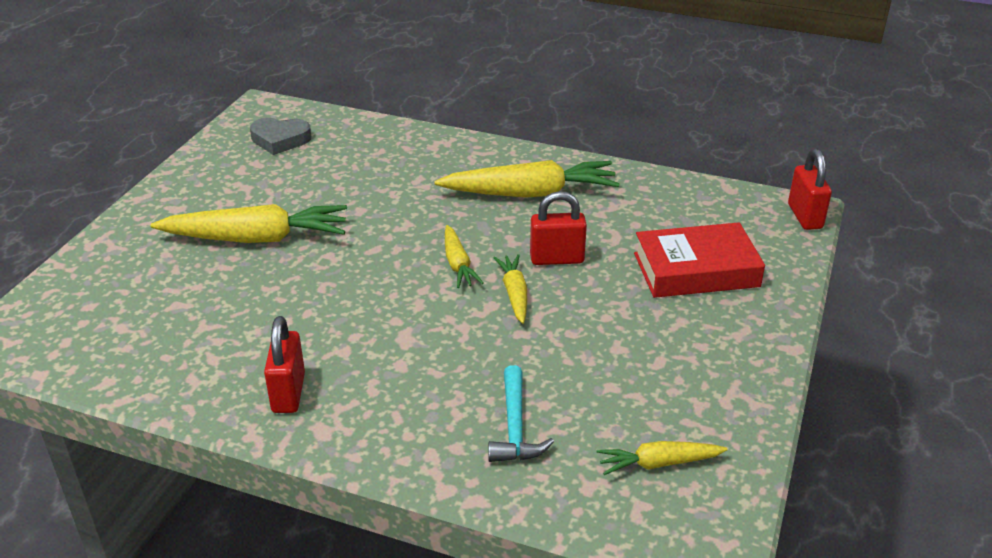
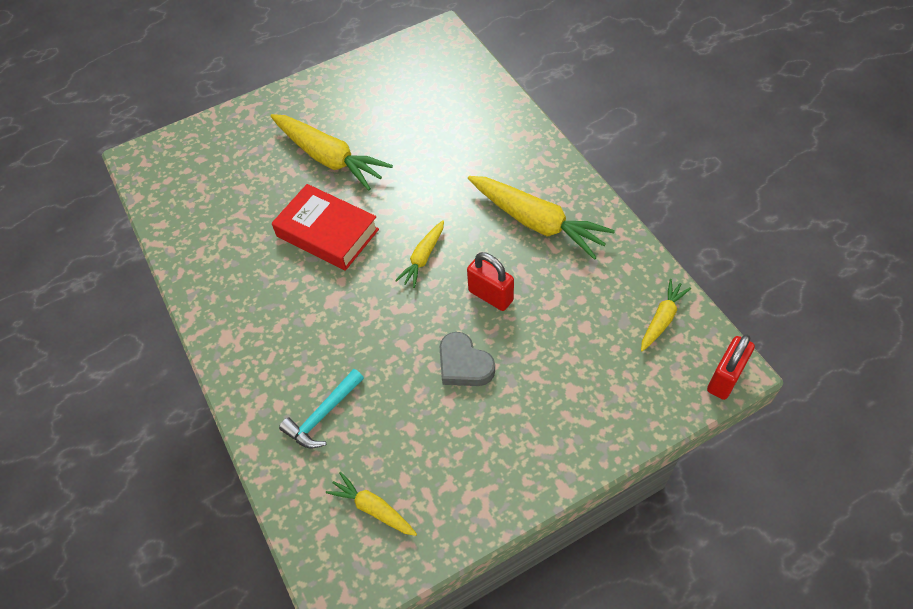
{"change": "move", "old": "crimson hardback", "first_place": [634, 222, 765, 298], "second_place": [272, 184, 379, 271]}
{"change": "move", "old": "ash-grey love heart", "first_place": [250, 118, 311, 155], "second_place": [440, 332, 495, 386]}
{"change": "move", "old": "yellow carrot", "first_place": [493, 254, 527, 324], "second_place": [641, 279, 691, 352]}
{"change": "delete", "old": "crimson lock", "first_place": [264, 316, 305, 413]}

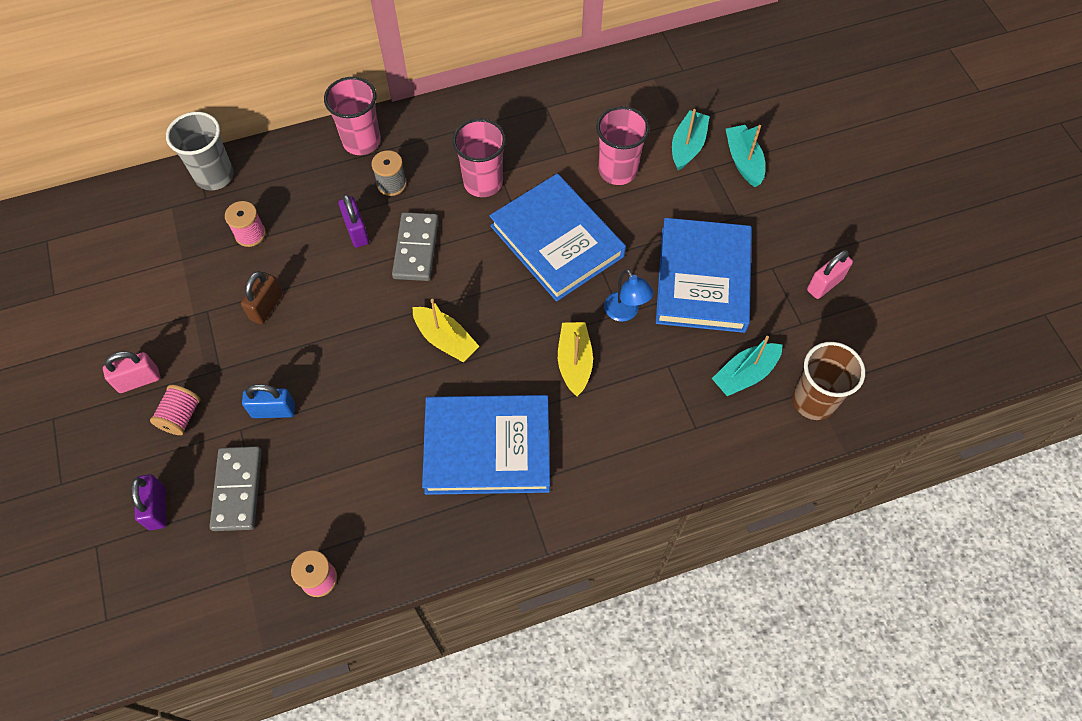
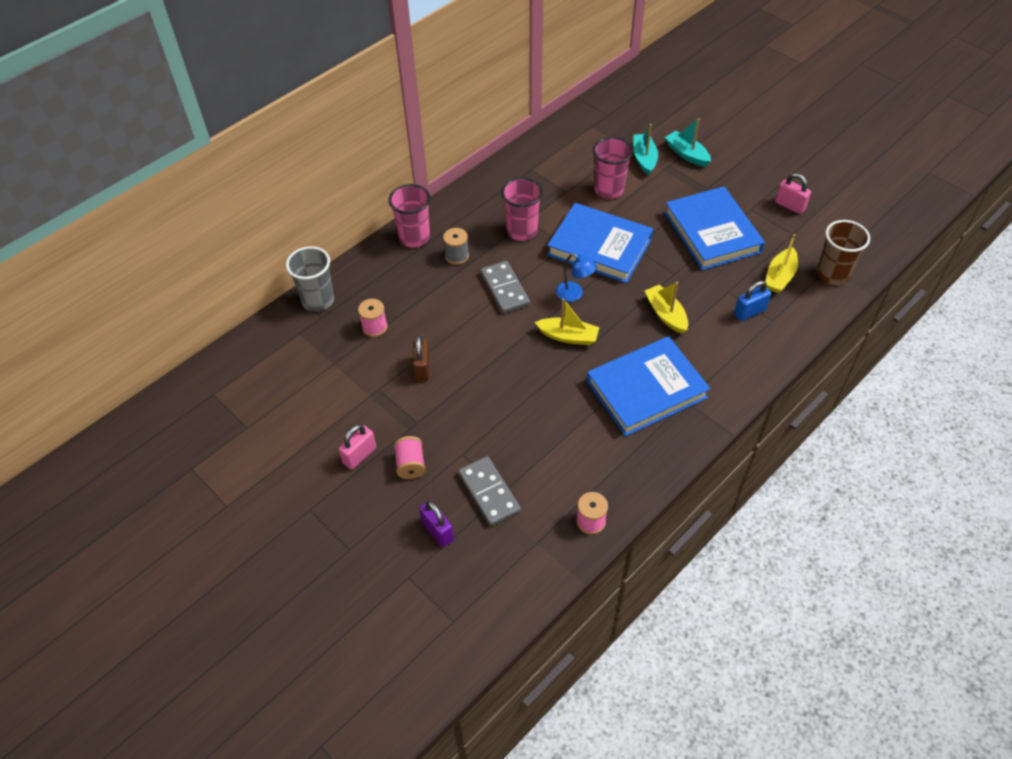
{"change": "move", "old": "royal blue lamp", "first_place": [604, 269, 654, 322], "second_place": [556, 253, 597, 302]}
{"change": "move", "old": "royal blue lock", "first_place": [242, 384, 295, 418], "second_place": [734, 281, 771, 321]}
{"change": "recolor", "old": "aqua sailboat", "new": "yellow sailboat", "first_place": [712, 336, 783, 396], "second_place": [765, 234, 798, 293]}
{"change": "rotate", "old": "rose-pink lock", "first_place": [807, 250, 853, 299], "second_place": [775, 173, 811, 214], "degrees": -75}
{"change": "delete", "old": "royal purple lock", "first_place": [339, 194, 369, 248]}

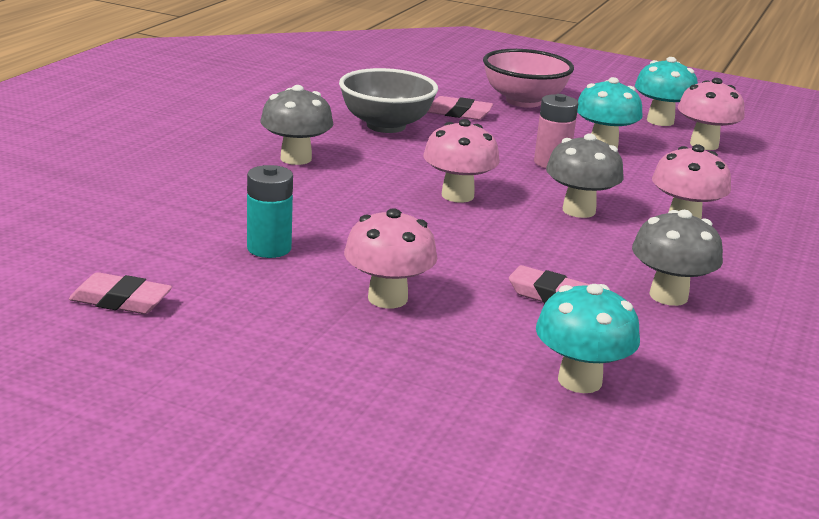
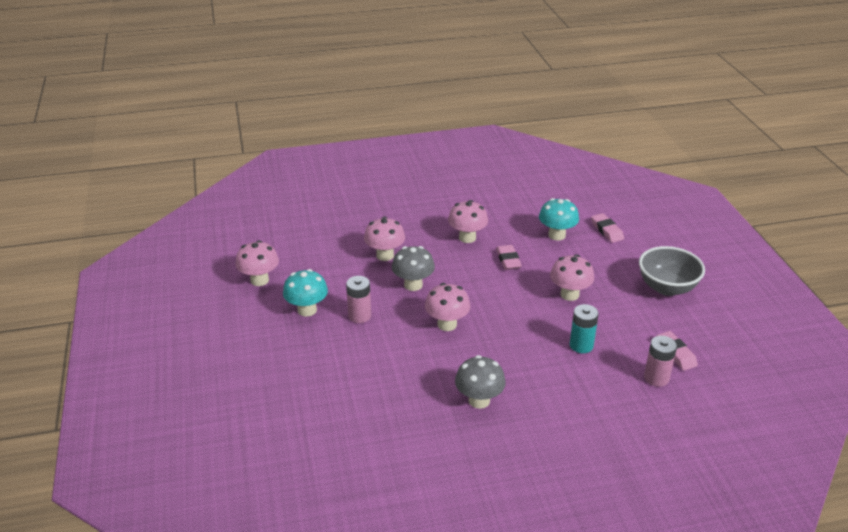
{"change": "recolor", "old": "ash-grey fungus", "new": "rose-pink fungus", "first_place": [632, 210, 723, 306], "second_place": [448, 200, 488, 243]}
{"change": "move", "old": "rose-pink eraser", "first_place": [427, 96, 493, 120], "second_place": [591, 213, 624, 243]}
{"change": "move", "old": "ash-grey bowl", "first_place": [339, 68, 438, 133], "second_place": [639, 246, 705, 296]}
{"change": "insert", "new": "rose-pink power cell", "second_place": [644, 336, 677, 387]}
{"change": "delete", "old": "rose-pink bowl", "first_place": [483, 49, 574, 108]}
{"change": "delete", "old": "aqua fungus", "first_place": [635, 57, 698, 126]}

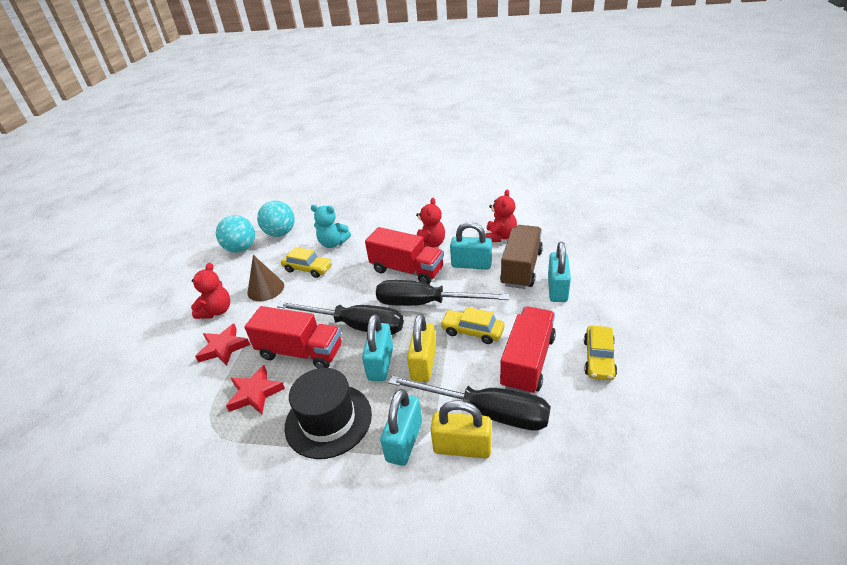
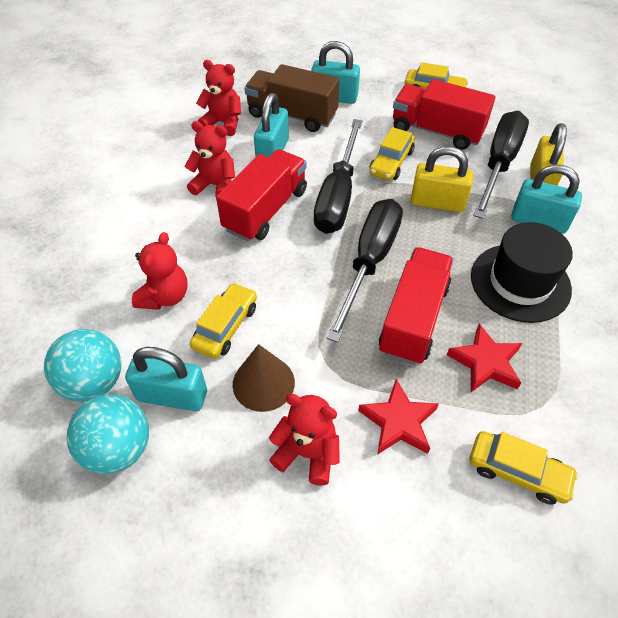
{"change": "move", "old": "aqua lock", "first_place": [362, 314, 393, 381], "second_place": [125, 347, 207, 411]}
{"change": "recolor", "old": "aqua teddy", "new": "crimson teddy", "first_place": [311, 205, 351, 248], "second_place": [132, 232, 187, 310]}
{"change": "insert", "new": "yellow automobile", "second_place": [470, 431, 578, 504]}

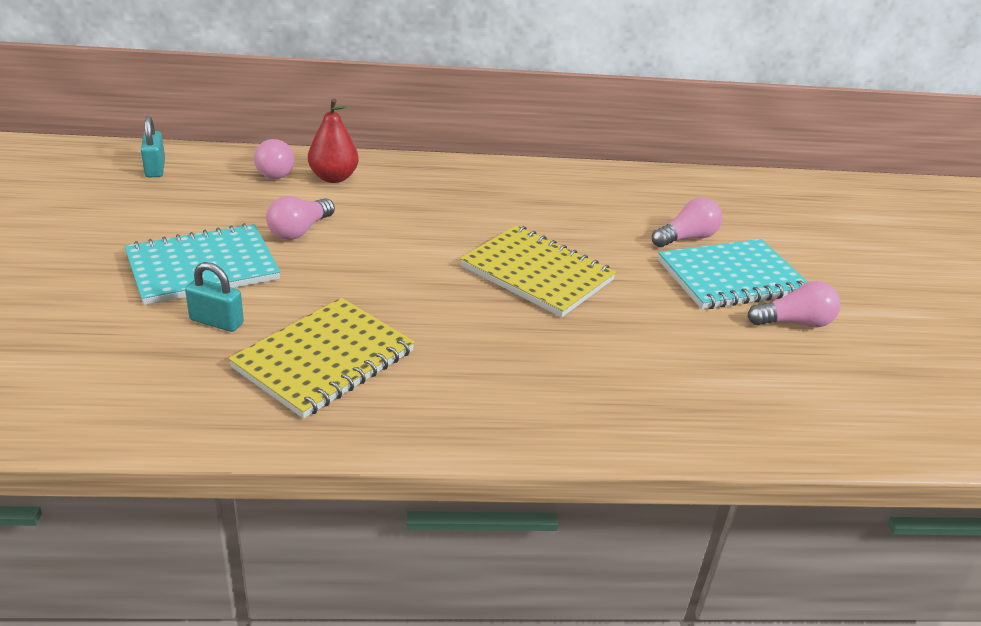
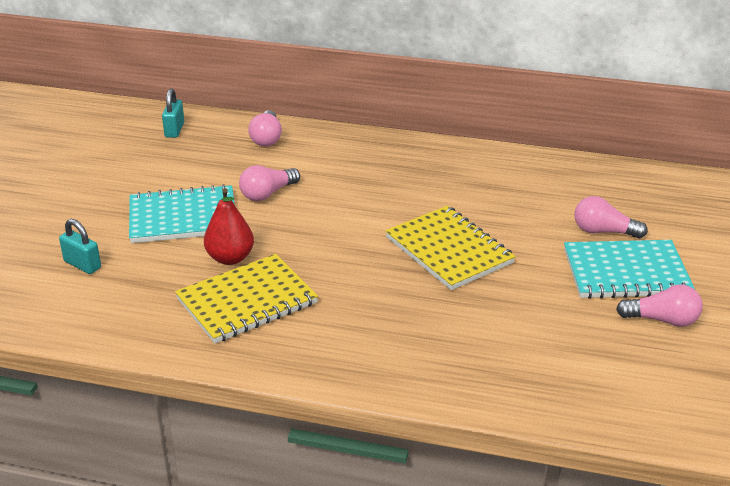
{"change": "move", "old": "aqua lock", "first_place": [185, 262, 244, 332], "second_place": [59, 219, 101, 274]}
{"change": "move", "old": "crimson toy pear", "first_place": [308, 98, 359, 183], "second_place": [204, 188, 254, 265]}
{"change": "rotate", "old": "rose-pink bulb", "first_place": [652, 197, 722, 247], "second_place": [574, 196, 648, 238], "degrees": -150}

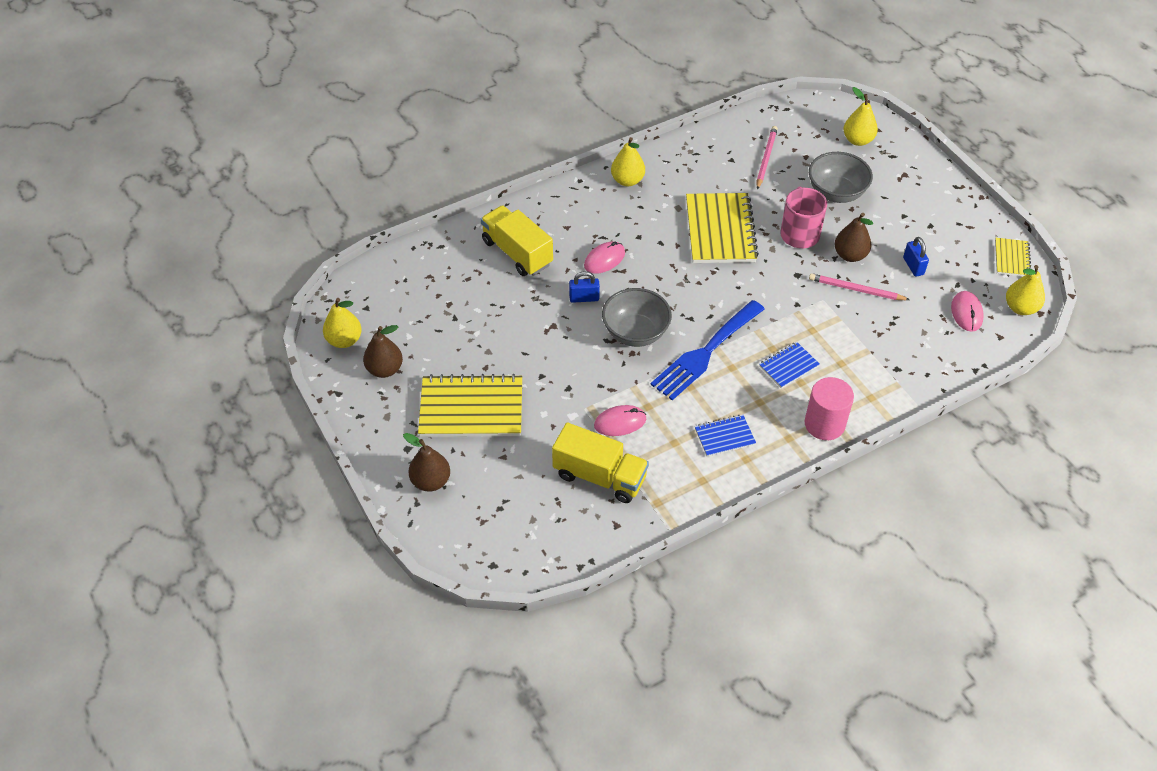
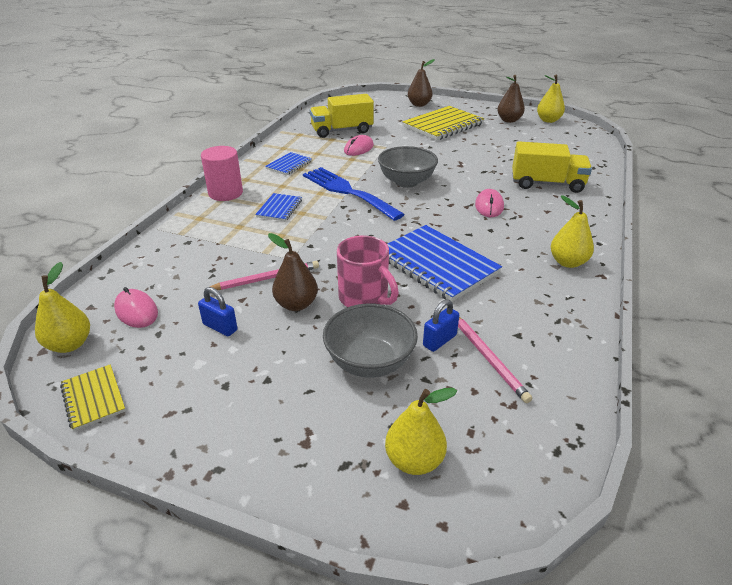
{"change": "rotate", "old": "royal blue dinner fork", "first_place": [651, 300, 765, 400], "second_place": [303, 167, 405, 221], "degrees": -45}
{"change": "recolor", "old": "yellow notebook", "new": "royal blue notebook", "first_place": [686, 193, 759, 263], "second_place": [387, 225, 502, 302]}
{"change": "move", "old": "royal blue lock", "first_place": [569, 271, 600, 303], "second_place": [423, 299, 459, 352]}

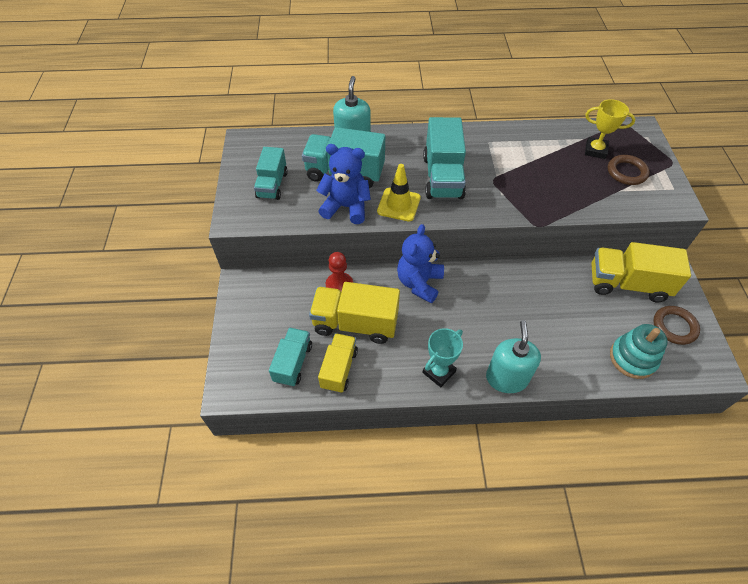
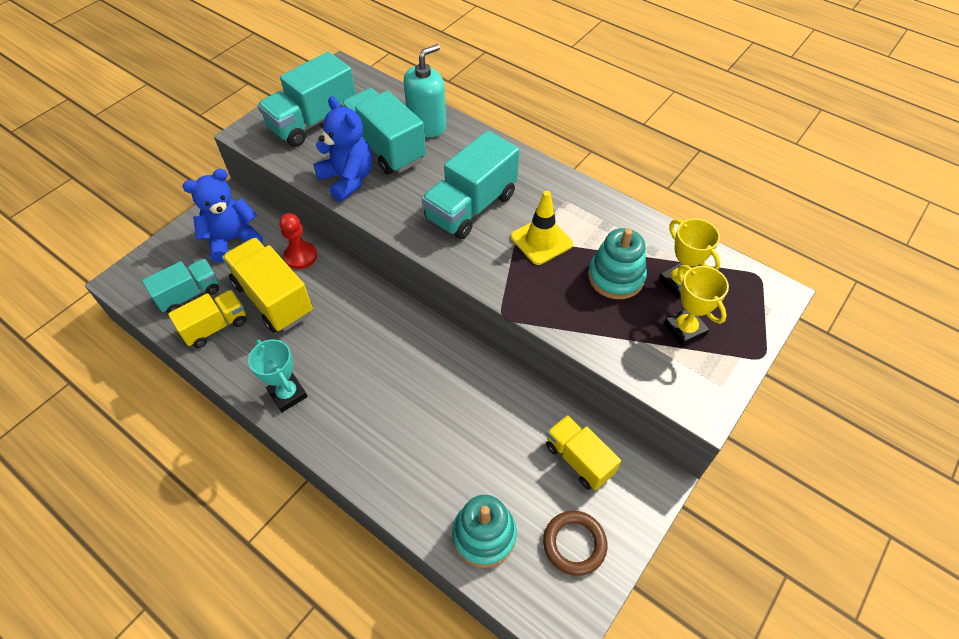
{"change": "move", "old": "royal blue teddy", "first_place": [397, 224, 444, 303], "second_place": [182, 169, 263, 263]}
{"change": "rotate", "old": "aqua prize cup", "first_place": [422, 328, 463, 387], "second_place": [248, 339, 308, 412], "degrees": 60}
{"change": "resize", "old": "aqua toy truck", "first_place": [254, 147, 288, 200], "second_place": [258, 52, 356, 147], "factor": 1.57}
{"change": "move", "old": "yellow traffic cone", "first_place": [377, 164, 421, 221], "second_place": [511, 191, 573, 265]}
{"change": "resize", "old": "yellow toy truck", "first_place": [592, 242, 691, 302], "second_place": [546, 415, 621, 490], "factor": 0.64}
{"change": "insert", "new": "aqua ring stacker", "second_place": [588, 228, 647, 299]}
{"change": "replace", "old": "russet ring", "new": "yellow prize cup", "first_place": [608, 155, 650, 185], "second_place": [664, 265, 729, 347]}
{"change": "delete", "old": "aqua pump bottle", "first_place": [486, 320, 541, 393]}

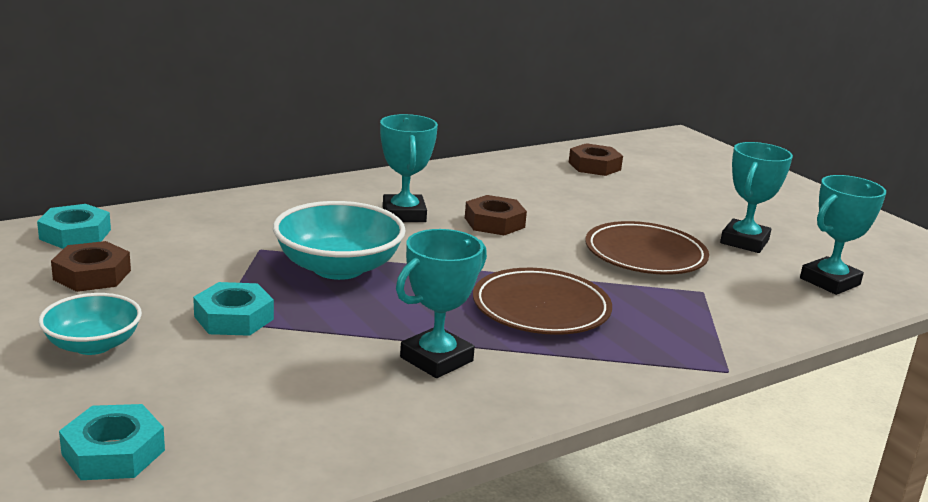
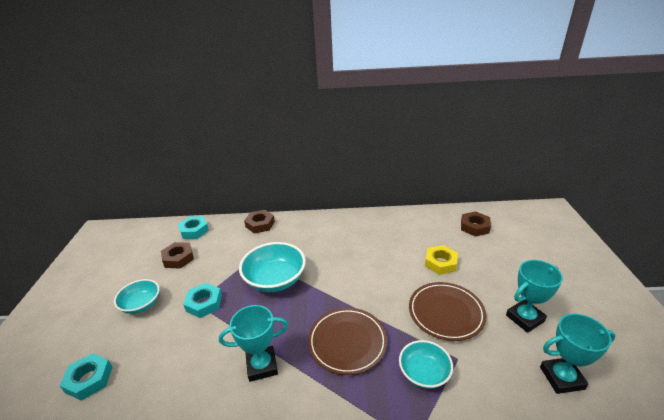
{"change": "move", "old": "russet hex nut", "first_place": [465, 195, 527, 236], "second_place": [244, 210, 275, 233]}
{"change": "insert", "new": "aqua bowl", "second_place": [399, 340, 453, 389]}
{"change": "insert", "new": "yellow hex nut", "second_place": [425, 245, 458, 275]}
{"change": "delete", "old": "aqua prize cup", "first_place": [380, 114, 438, 222]}

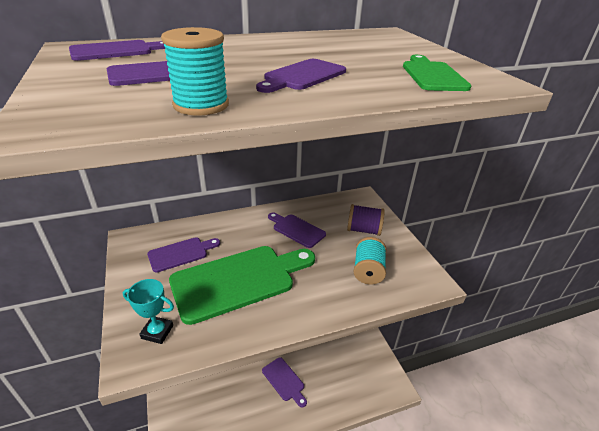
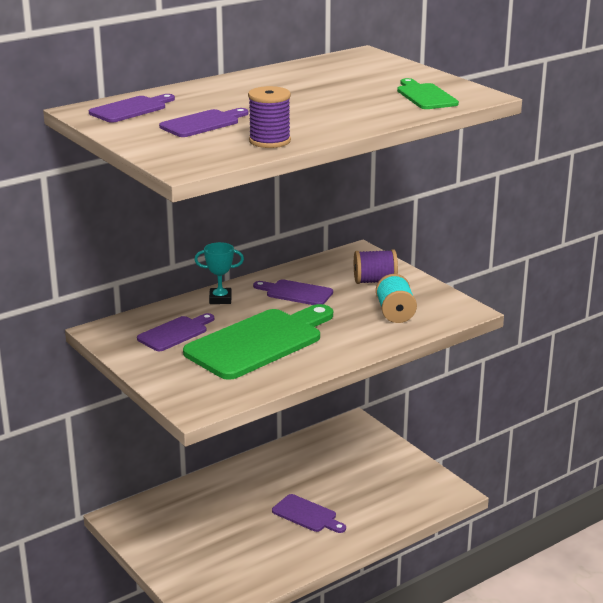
{"change": "move", "old": "aqua prize cup", "first_place": [123, 279, 174, 344], "second_place": [195, 242, 244, 304]}
{"change": "recolor", "old": "aqua reel of thread", "new": "royal purple reel of thread", "first_place": [161, 27, 229, 115], "second_place": [248, 86, 291, 148]}
{"change": "delete", "old": "royal purple cutting board", "first_place": [256, 59, 346, 93]}

